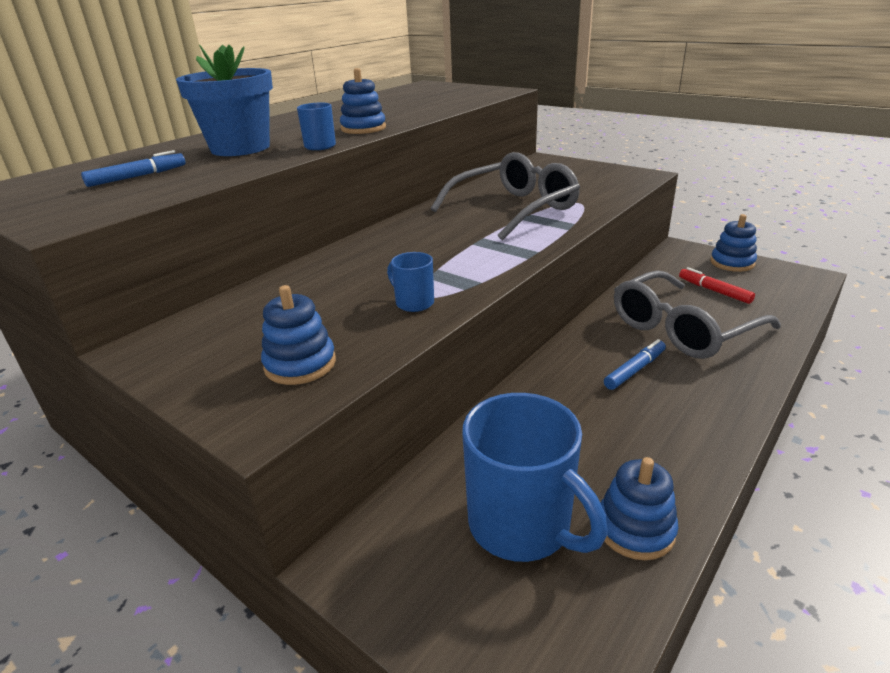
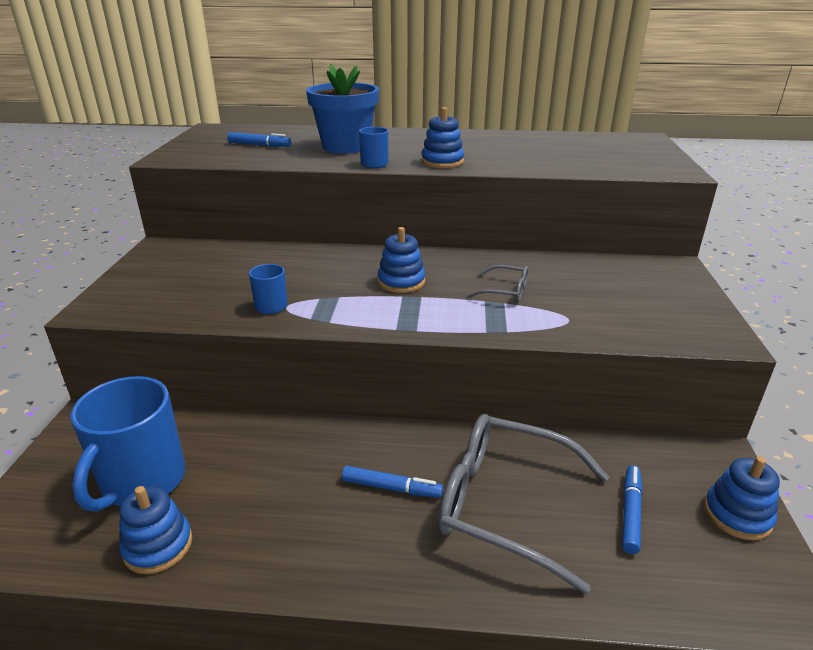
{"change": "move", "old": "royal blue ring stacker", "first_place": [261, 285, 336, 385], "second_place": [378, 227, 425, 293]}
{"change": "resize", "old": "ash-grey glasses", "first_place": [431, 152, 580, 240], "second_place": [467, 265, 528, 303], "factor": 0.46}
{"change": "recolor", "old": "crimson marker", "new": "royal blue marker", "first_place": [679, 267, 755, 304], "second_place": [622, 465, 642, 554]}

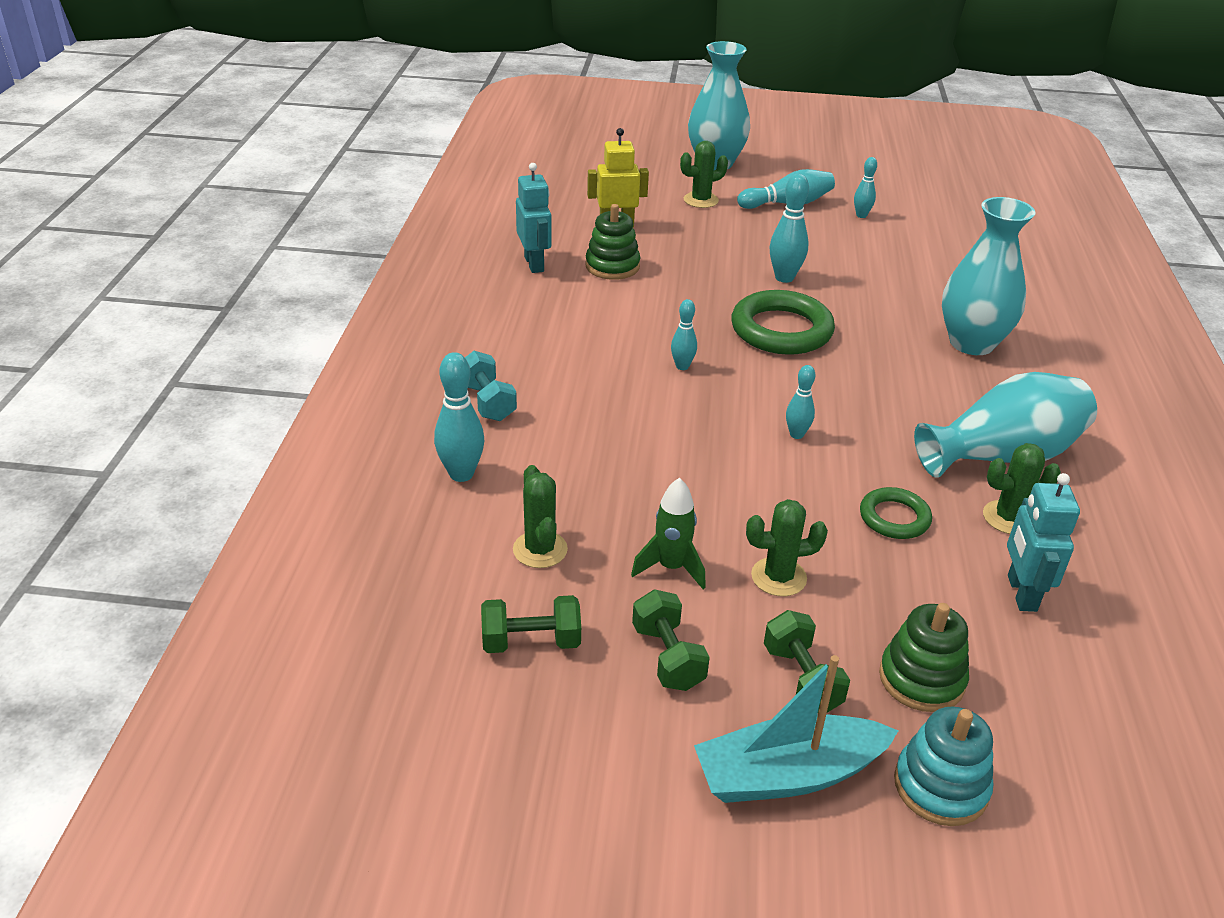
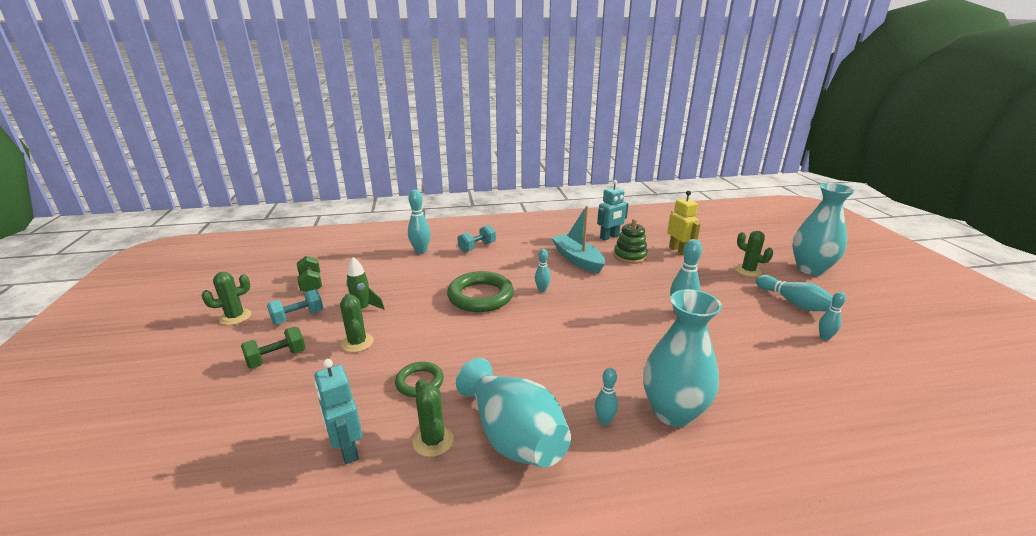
{"change": "move", "old": "emerald cactus", "first_place": [513, 465, 568, 568], "second_place": [202, 272, 251, 325]}
{"change": "recolor", "old": "emerald hand weight", "new": "aqua hand weight", "first_place": [632, 589, 710, 691], "second_place": [267, 289, 323, 325]}
{"change": "rotate", "old": "aqua robot", "first_place": [1007, 473, 1080, 612], "second_place": [314, 359, 362, 464], "degrees": -105}
{"change": "move", "old": "emerald ring", "first_place": [731, 290, 835, 355], "second_place": [447, 271, 514, 312]}
{"change": "move", "old": "aqua sailboat", "first_place": [694, 655, 898, 803], "second_place": [552, 206, 605, 274]}
{"change": "move", "old": "aqua bowling pin", "first_place": [786, 365, 815, 439], "second_place": [595, 368, 618, 425]}
{"change": "delete", "old": "emerald ring stacker", "first_place": [879, 603, 969, 712]}
{"change": "delete", "old": "aqua ring stacker", "first_place": [894, 706, 993, 826]}

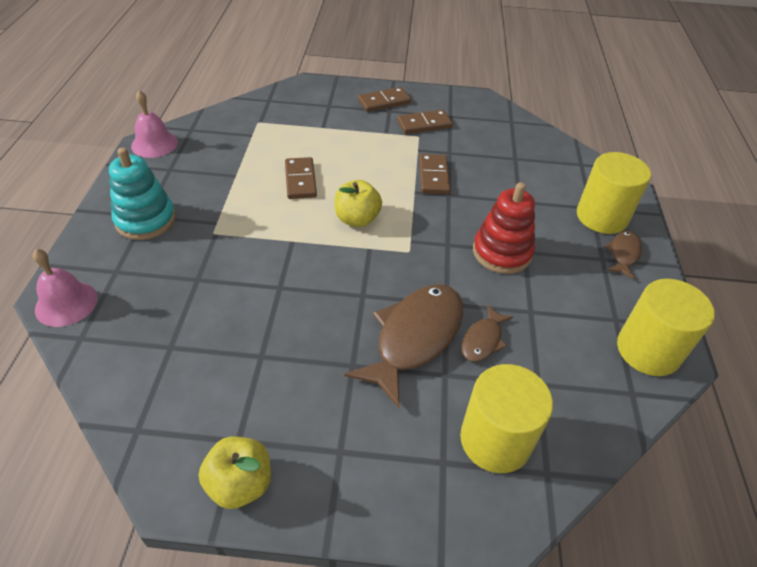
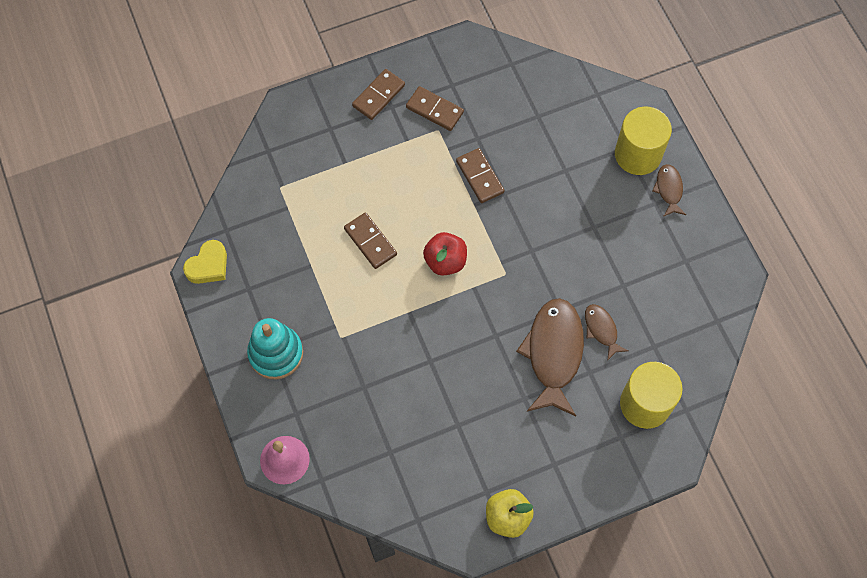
{"change": "replace", "old": "rose-pink school bell", "new": "yellow love heart", "first_place": [131, 90, 178, 158], "second_place": [183, 240, 227, 284]}
{"change": "rotate", "old": "russet domino tile", "first_place": [397, 110, 453, 134], "second_place": [406, 86, 464, 131], "degrees": 75}
{"change": "recolor", "old": "yellow apple fruit", "new": "crimson apple fruit", "first_place": [334, 180, 382, 227], "second_place": [423, 232, 467, 276]}
{"change": "rotate", "old": "russet toy fish", "first_place": [461, 305, 513, 362], "second_place": [585, 304, 628, 361], "degrees": 150}
{"change": "delete", "old": "crimson ring stacker", "first_place": [473, 182, 535, 274]}
{"change": "delete", "old": "yellow cylinder shape", "first_place": [617, 279, 715, 376]}

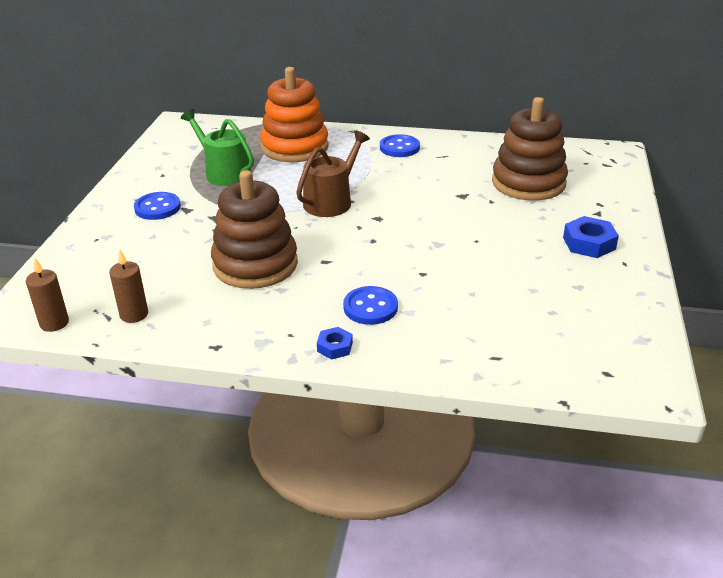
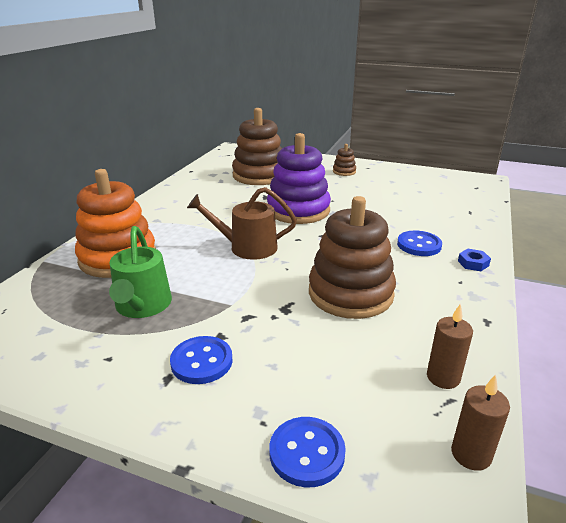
{"change": "rotate", "old": "emerald sprinkling can", "first_place": [181, 109, 254, 186], "second_place": [109, 226, 172, 318], "degrees": -60}
{"change": "rotate", "old": "russet sprinkling can", "first_place": [296, 131, 370, 217], "second_place": [187, 187, 297, 260], "degrees": -45}
{"change": "insert", "new": "royal purple ring stacker", "second_place": [267, 133, 331, 224]}
{"change": "move", "old": "royal blue button", "first_place": [380, 134, 420, 157], "second_place": [269, 417, 346, 488]}
{"change": "replace", "old": "royal blue hex nut", "new": "russet ring stacker", "first_place": [563, 216, 619, 258], "second_place": [333, 144, 356, 176]}

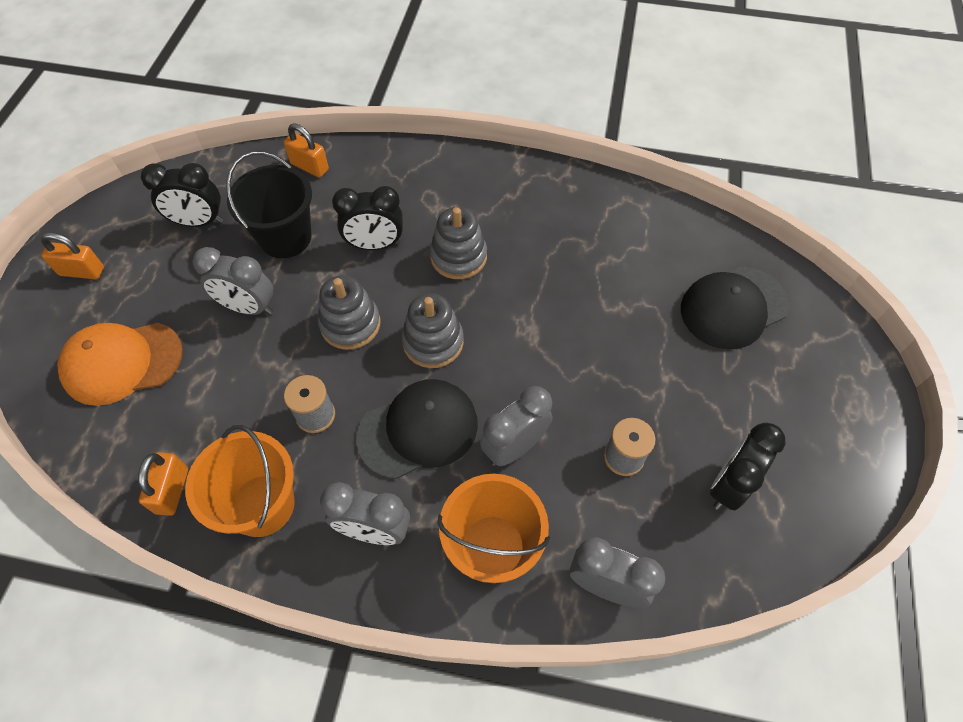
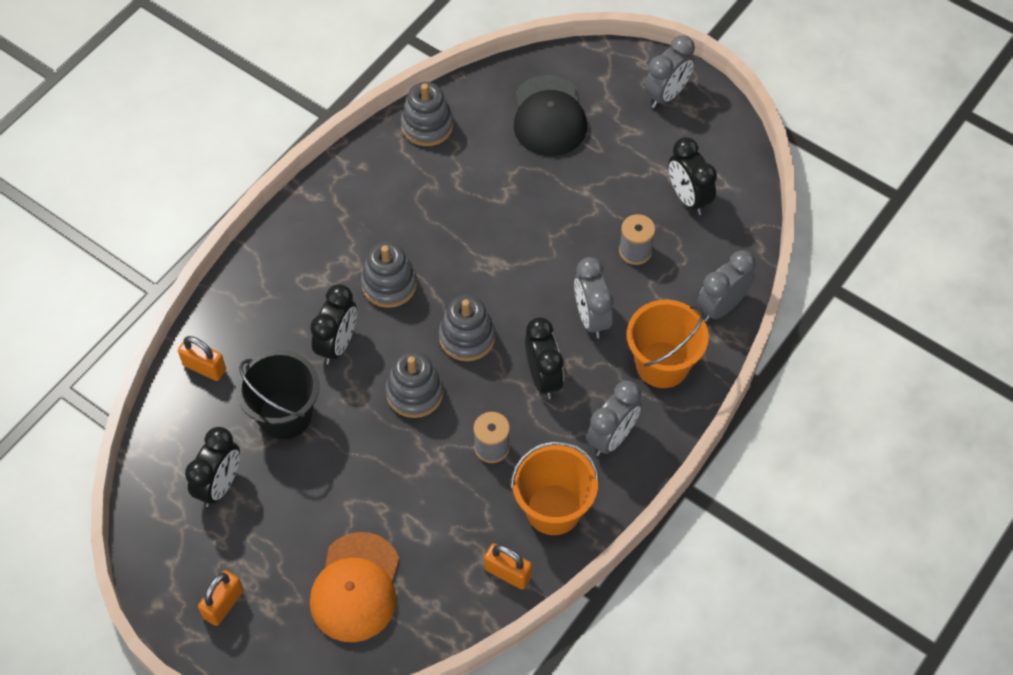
{"change": "rotate", "old": "orange lock", "first_place": [284, 123, 329, 178], "second_place": [178, 336, 226, 381], "degrees": 60}
{"change": "insert", "new": "ash-grey ring stacker", "second_place": [401, 82, 454, 146]}
{"change": "replace", "old": "jet-black cap", "new": "jet-black clock", "first_place": [356, 379, 478, 479], "second_place": [525, 317, 564, 399]}
{"change": "move", "old": "ash-grey clock", "first_place": [192, 247, 273, 315], "second_place": [644, 35, 695, 108]}

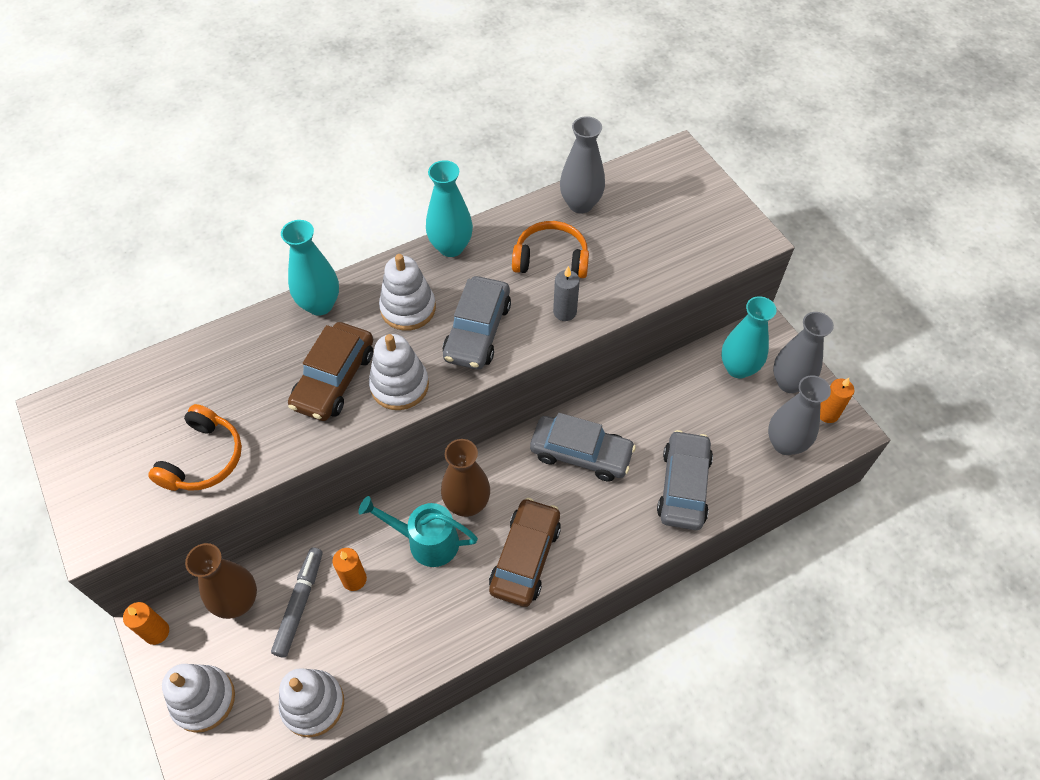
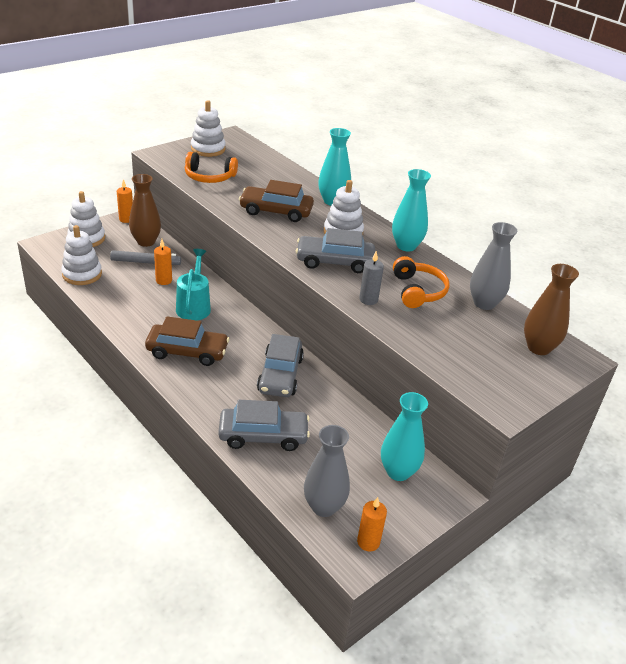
{"change": "move", "old": "white ring stacker", "first_place": [369, 334, 429, 410], "second_place": [191, 100, 226, 157]}
{"change": "move", "old": "russet flower vase", "first_place": [441, 439, 490, 517], "second_place": [524, 264, 579, 355]}
{"change": "delete", "old": "ash-grey flower vase", "first_place": [773, 312, 834, 393]}

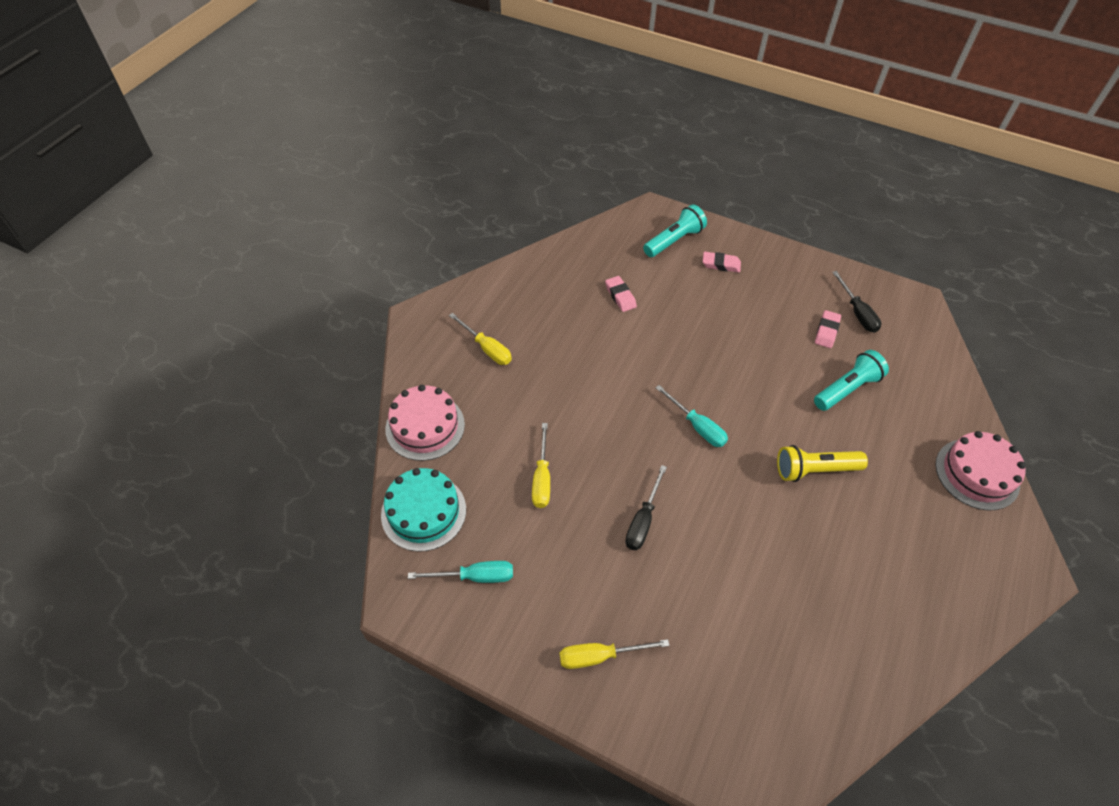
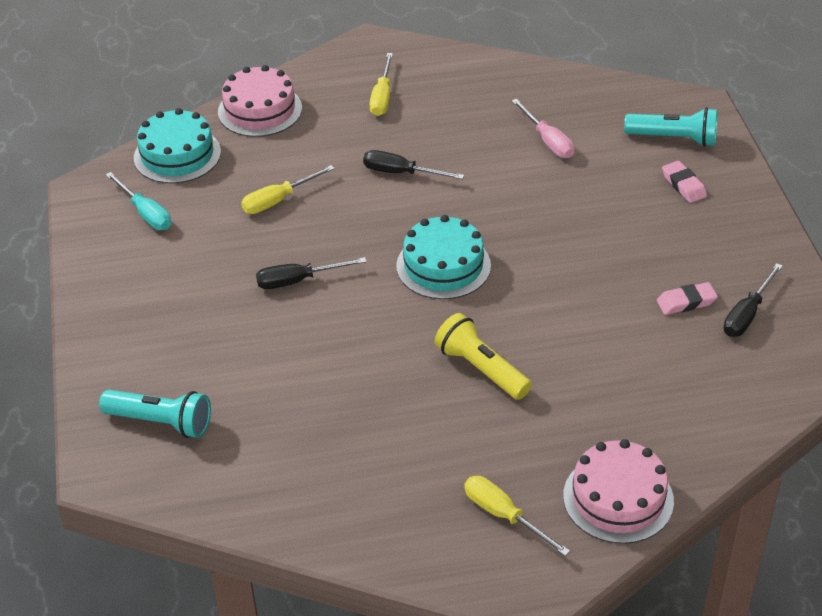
{"change": "move", "old": "aqua flashlight", "first_place": [814, 350, 889, 411], "second_place": [99, 390, 211, 438]}
{"change": "insert", "new": "jet-black hand screwdriver", "second_place": [363, 150, 464, 179]}
{"change": "replace", "old": "aqua hand screwdriver", "new": "aqua layer cake", "first_place": [655, 385, 728, 447], "second_place": [396, 215, 491, 299]}
{"change": "move", "old": "yellow hand screwdriver", "first_place": [560, 639, 670, 669], "second_place": [464, 476, 570, 556]}
{"change": "replace", "old": "rose-pink eraser", "new": "rose-pink hand screwdriver", "first_place": [605, 276, 637, 312], "second_place": [512, 99, 574, 158]}

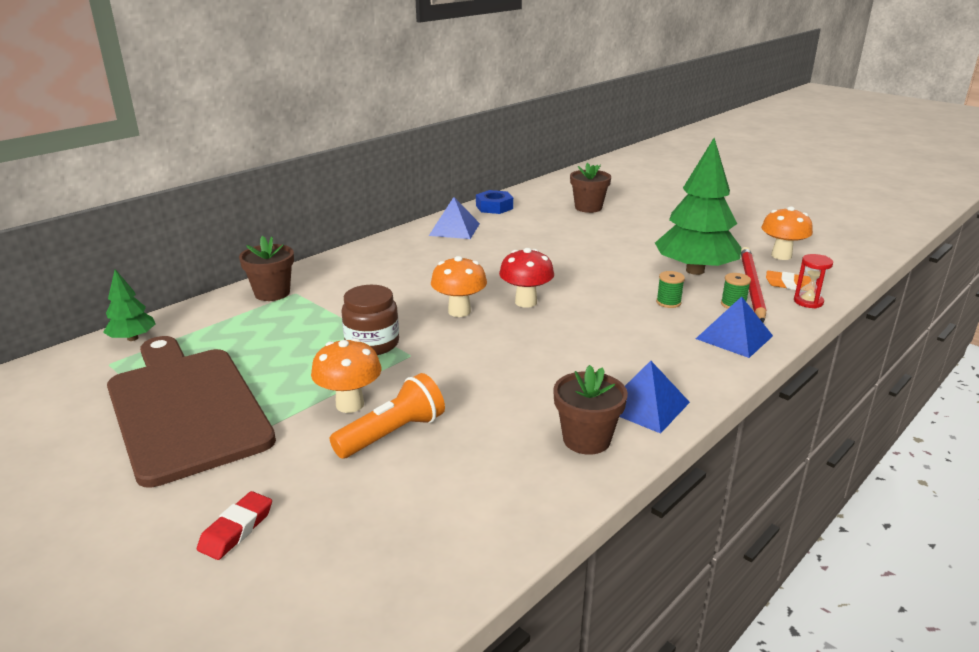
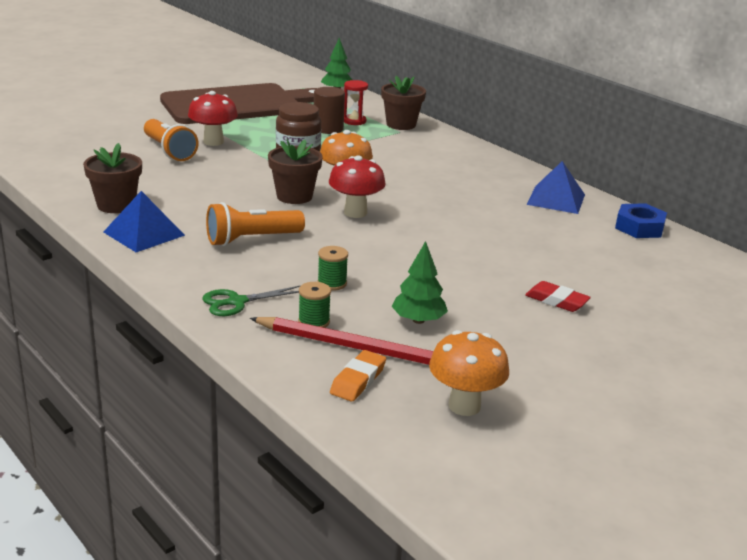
{"change": "recolor", "old": "orange fungus", "new": "crimson fungus", "first_place": [311, 338, 382, 413], "second_place": [188, 91, 238, 146]}
{"change": "replace", "old": "royal blue pyramid", "new": "emerald shears", "first_place": [696, 296, 773, 358], "second_place": [202, 286, 300, 316]}
{"change": "insert", "new": "orange flashlight", "second_place": [206, 202, 305, 246]}
{"change": "move", "old": "russet plant pot", "first_place": [570, 163, 611, 213], "second_place": [268, 139, 323, 204]}
{"change": "insert", "new": "russet cylinder shape", "second_place": [314, 87, 345, 134]}
{"change": "move", "old": "crimson hourglass", "first_place": [794, 254, 833, 308], "second_place": [344, 80, 368, 125]}
{"change": "resize", "old": "emerald tree", "first_place": [655, 138, 741, 275], "second_place": [391, 241, 448, 324], "factor": 0.48}
{"change": "move", "old": "crimson eraser", "first_place": [197, 491, 272, 560], "second_place": [525, 281, 591, 312]}

